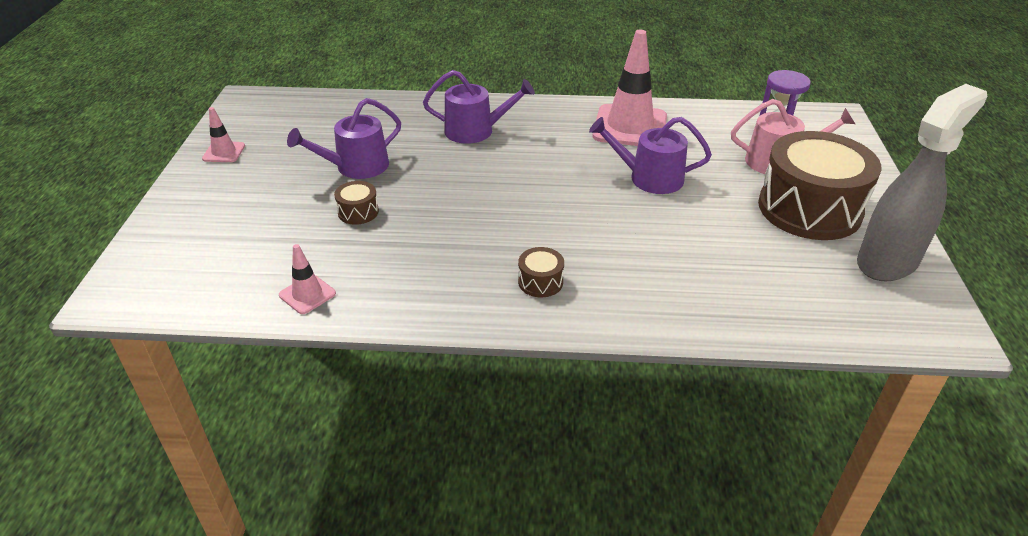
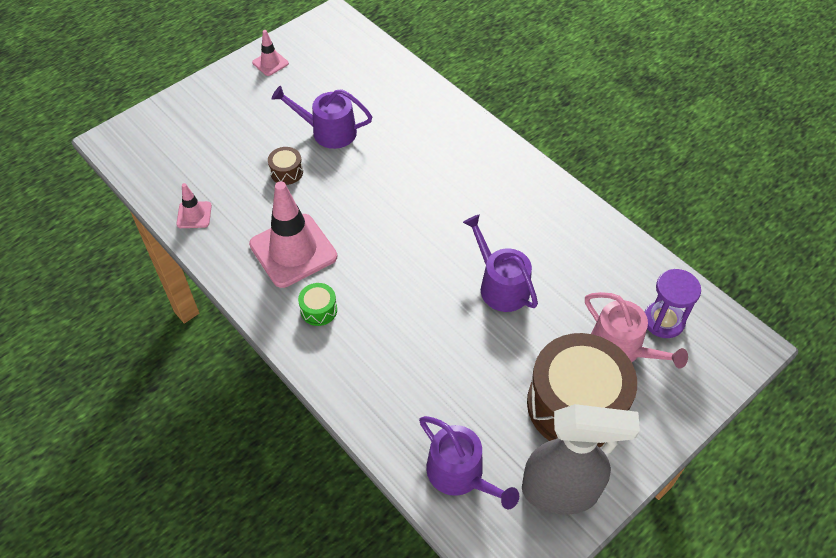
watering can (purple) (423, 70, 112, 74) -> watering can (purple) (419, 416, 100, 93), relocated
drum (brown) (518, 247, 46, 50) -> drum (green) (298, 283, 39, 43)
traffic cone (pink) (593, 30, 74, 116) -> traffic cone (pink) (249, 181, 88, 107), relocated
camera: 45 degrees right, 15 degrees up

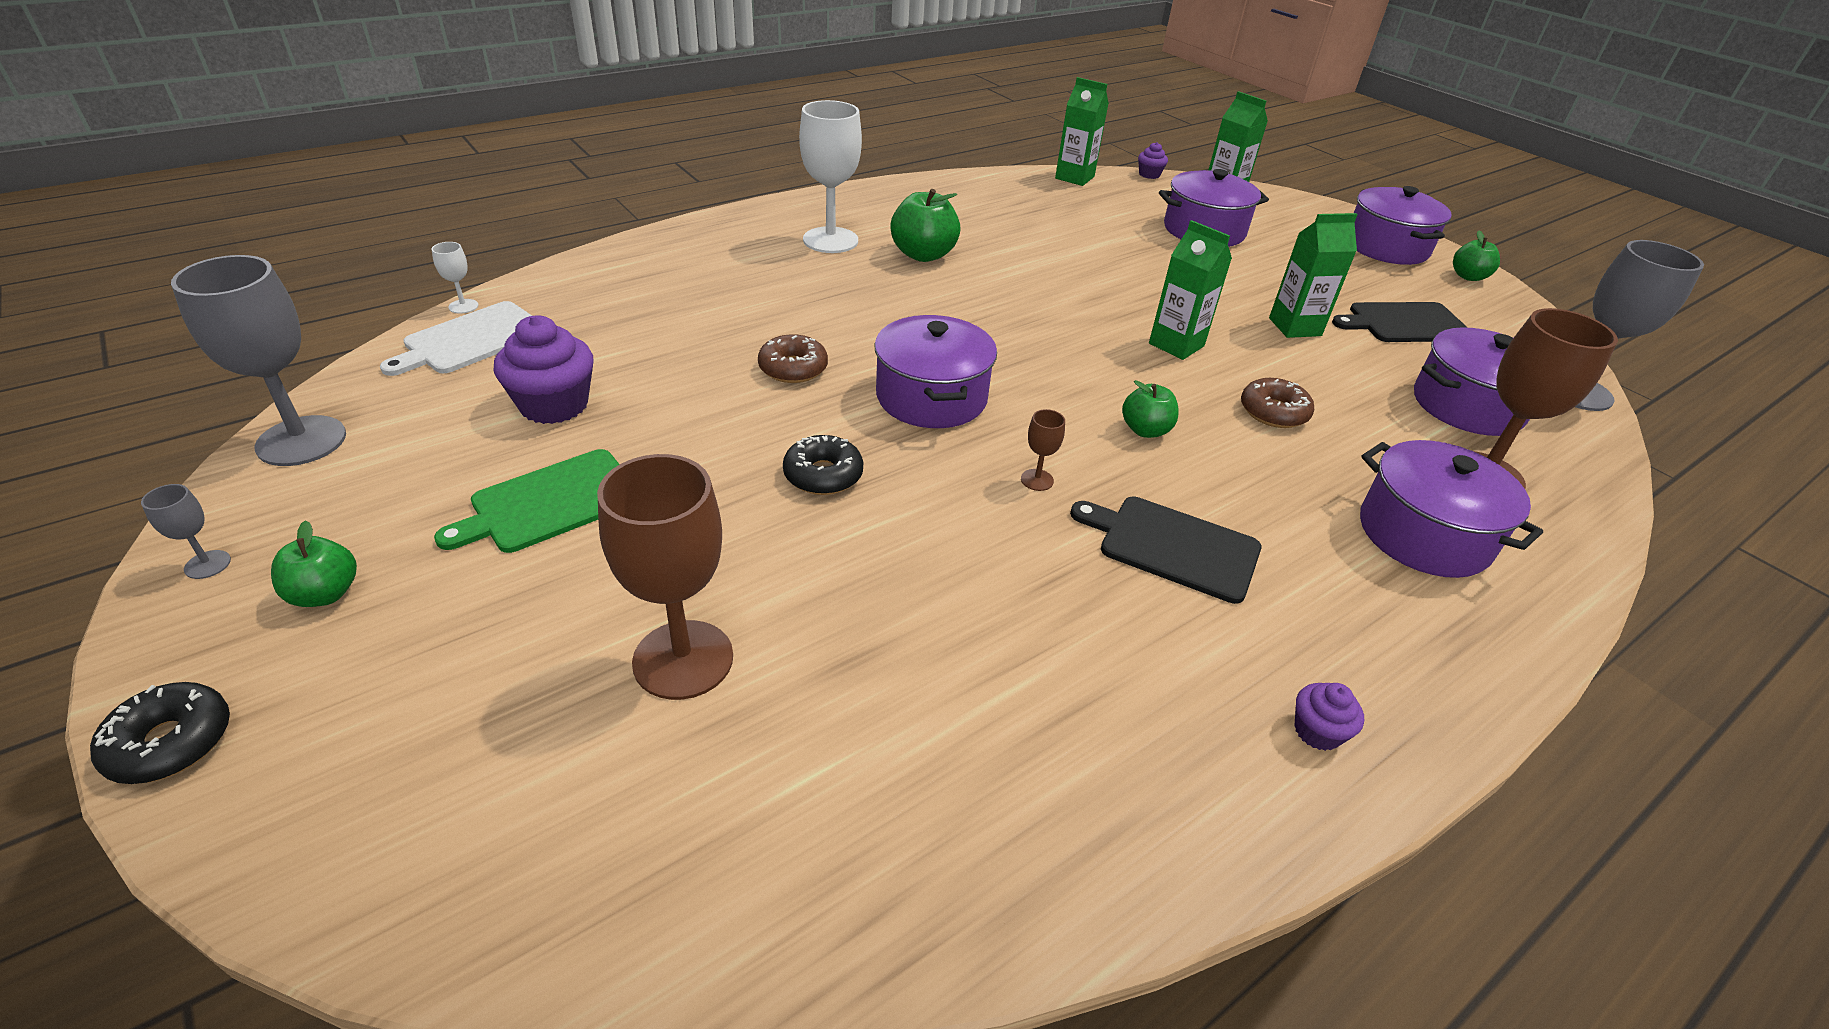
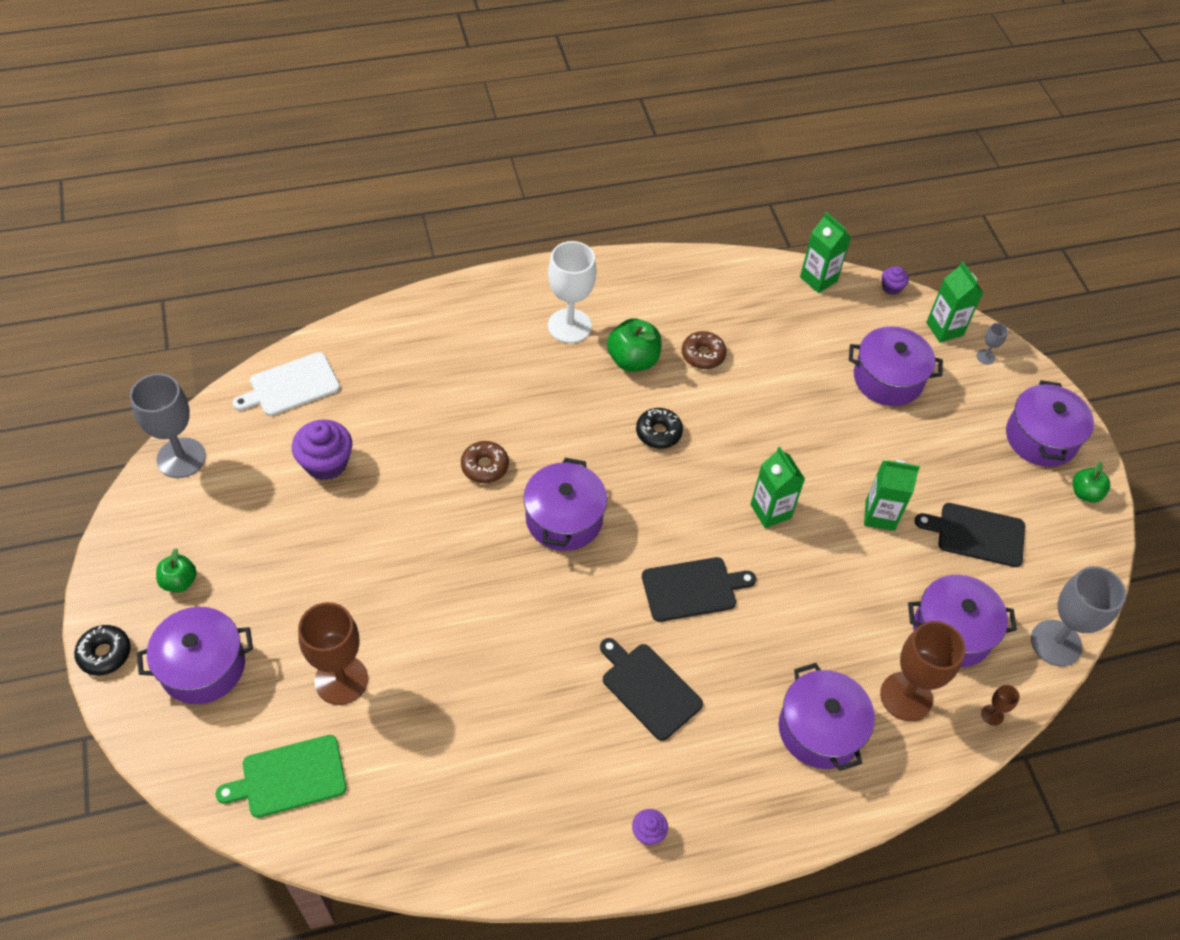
goblet (grey) (141, 484, 90, 95) -> goblet (grey) (976, 323, 32, 41), relocated
goblet (white) (432, 242, 46, 72) -> none
cutting board (green) (434, 449, 186, 104) -> cutting board (green) (216, 735, 131, 83), relocated
donut (black) (783, 435, 80, 60) -> donut (black) (636, 408, 47, 41), relocated
goblet (brown) (1021, 409, 44, 82) -> goblet (brown) (981, 685, 39, 41), relocated
apple (green) (1122, 380, 57, 58) -> cutting board (black) (642, 557, 114, 65)
donut (brown) (1241, 378, 73, 50) -> donut (brown) (682, 331, 45, 38), relocated
none -> pot (purple) (137, 607, 116, 97)
camera: 20 degrees right, 15 degrees up

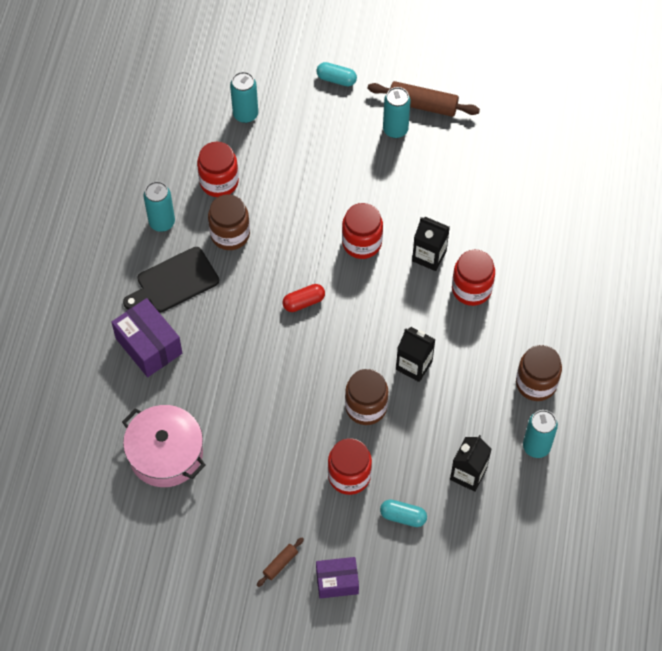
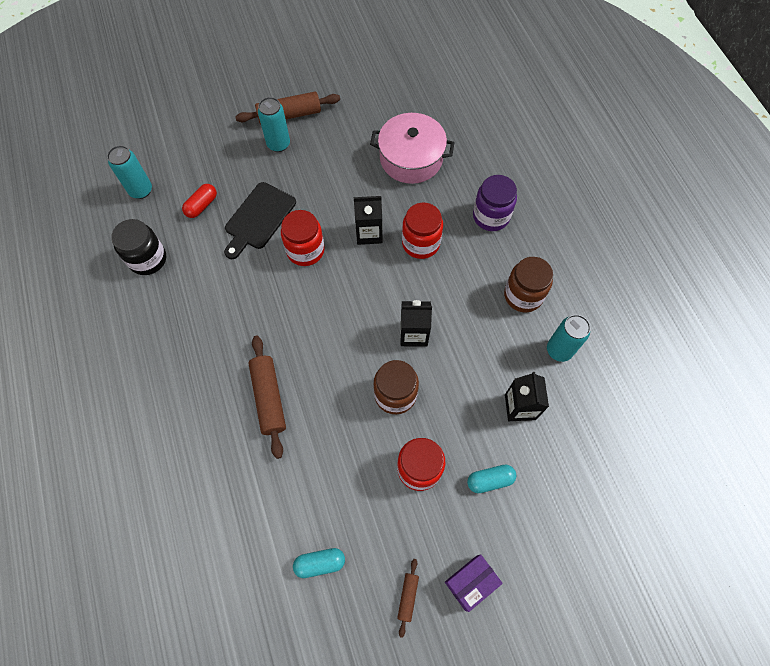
box (purple) (111, 298, 71, 79) -> none
pot (pink) (122, 405, 84, 82) -> pot (pink) (370, 113, 85, 71), relocated
cutting board (black) (123, 247, 96, 65) -> cutting board (black) (224, 182, 72, 77), relocated
can (turquoise) (144, 181, 31, 51) -> none
jar (red) (197, 142, 42, 55) -> jar (black) (111, 219, 55, 56)
jar (brown) (208, 194, 42, 56) -> none
capsule (red) (283, 284, 42, 28) -> capsule (red) (182, 184, 35, 34), relocated
capsule (turquoise) (316, 62, 41, 24) -> capsule (turquoise) (293, 548, 52, 30), relocated
none -> rolling pin (brown) (248, 336, 38, 123)
none -> jar (purple) (473, 175, 44, 56)
camera: 30 degrees left, 5 degrees up

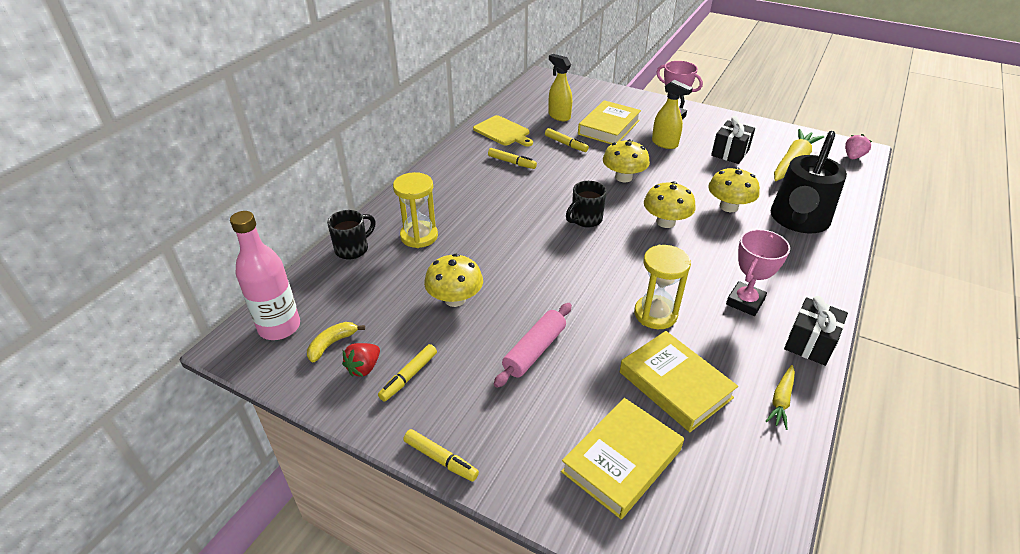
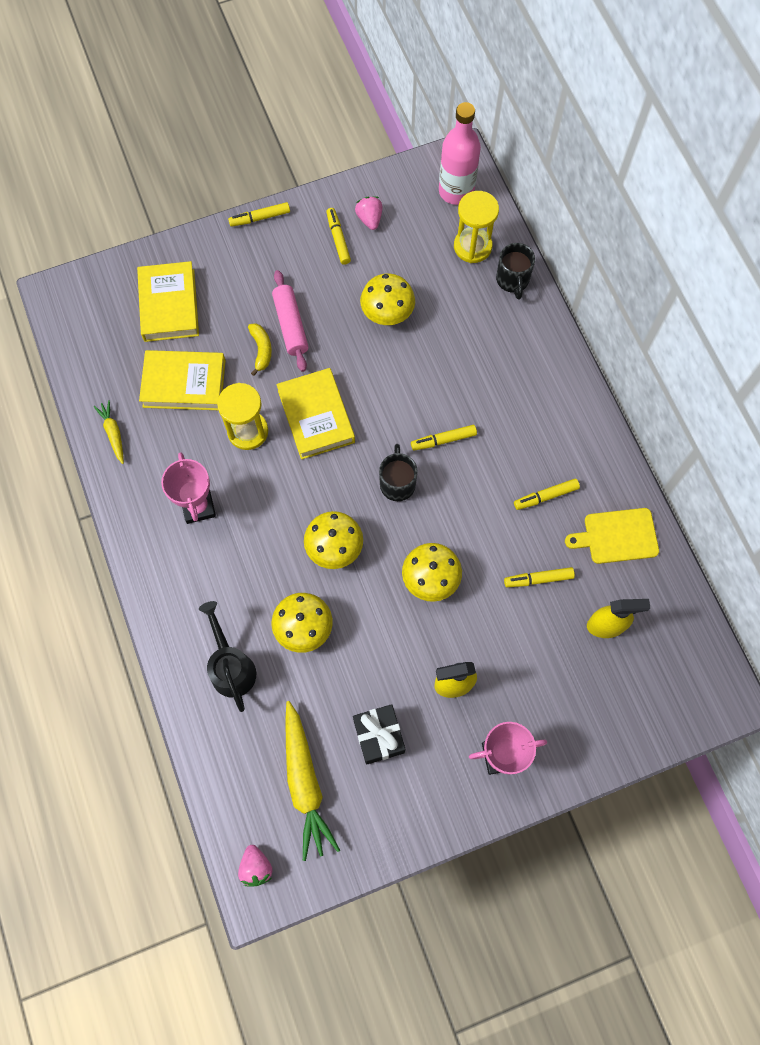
banana (yellow) (307, 322, 58, 40) -> banana (yellow) (248, 323, 24, 53), relocated
strawberry (red) (342, 343, 38, 34) -> strawberry (pink) (355, 196, 28, 34)
hourglass (yellow) (393, 172, 45, 76) -> hourglass (yellow) (454, 191, 45, 72), relocated
book (yellow) (578, 100, 63, 44) -> book (yellow) (277, 368, 78, 92), relocated
watering can (black) (771, 131, 76, 102) -> watering can (black) (199, 601, 57, 111), x0.64
gift (black) (784, 296, 64, 70) -> none
none -> marker (yellow) (411, 425, 66, 26)
camera: 130 degrees right, 30 degrees up

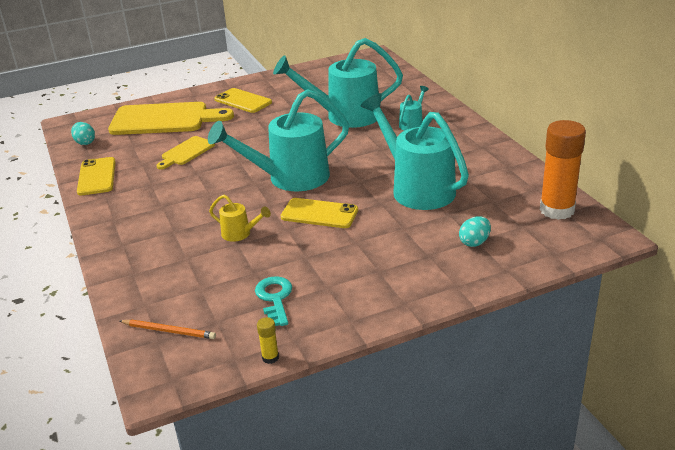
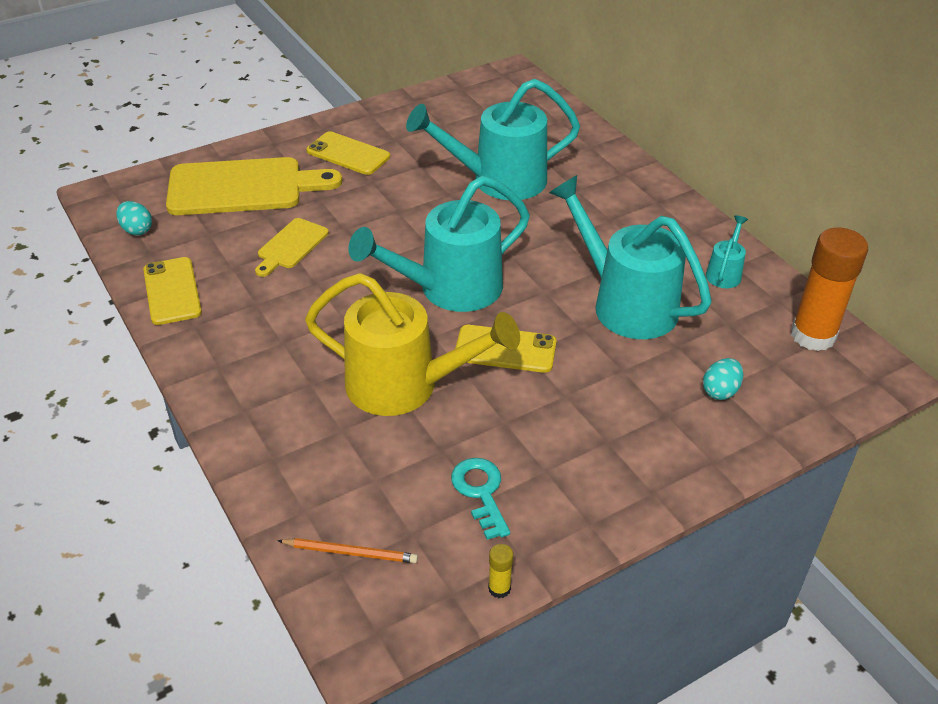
watering can (yellow) (209, 195, 62, 47) -> watering can (yellow) (305, 273, 215, 143), x2.27
watering can (turquoise) (399, 86, 30, 45) -> watering can (turquoise) (706, 215, 42, 73), relocated
camera: 10 degrees left, 10 degrees up

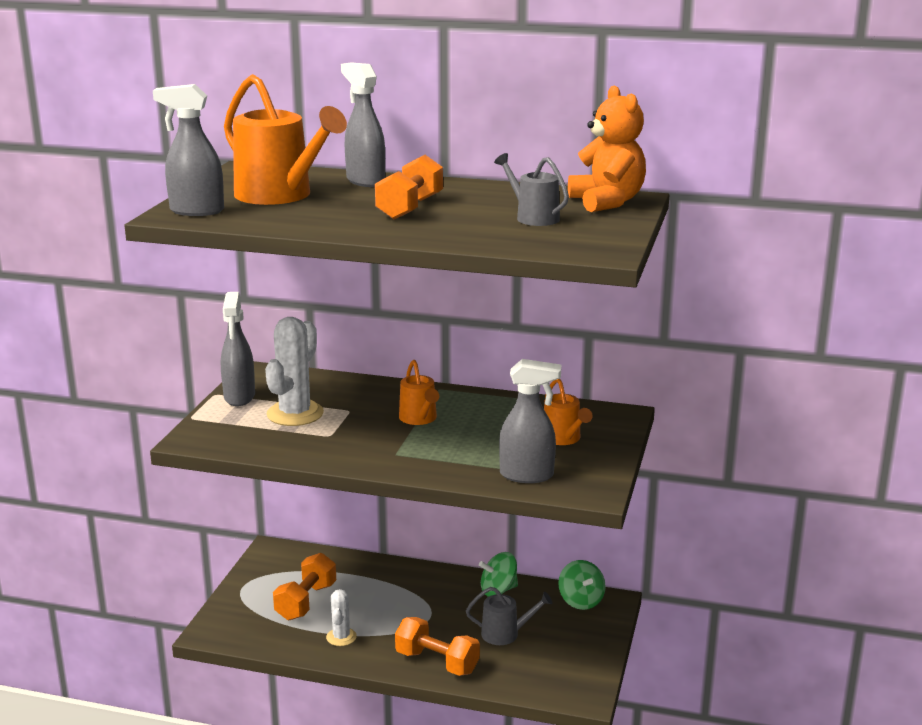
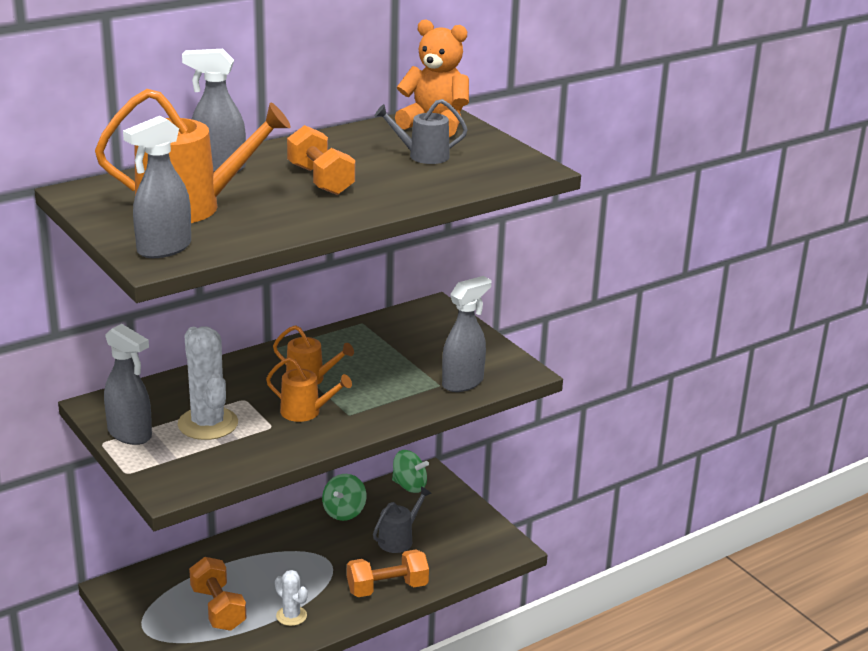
watering can (orange) (544, 379, 49, 66) -> watering can (orange) (266, 357, 86, 65), relocated
camera: 50 degrees left, 5 degrees up

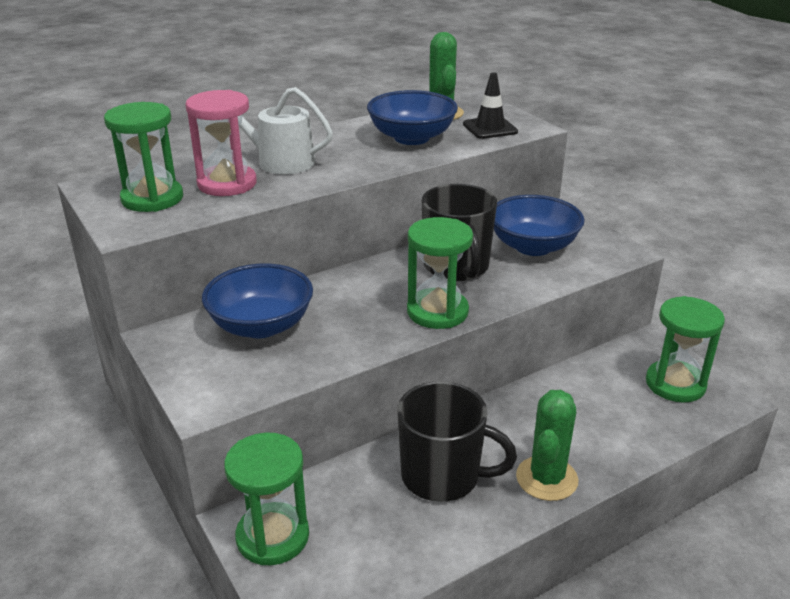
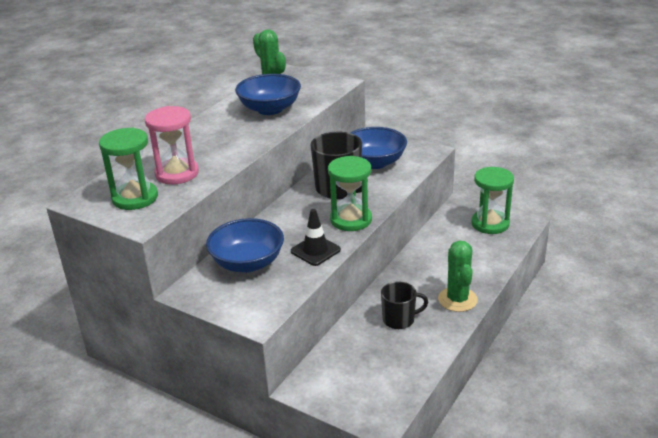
watering can (white) (222, 87, 111, 87) -> none
hourglass (green) (224, 432, 85, 133) -> none
mug (black) (397, 381, 120, 121) -> mug (black) (381, 281, 47, 48), x0.62
traffic cone (black) (463, 72, 55, 67) -> traffic cone (black) (291, 209, 50, 57), relocated
camera: 25 degrees left, 0 degrees up

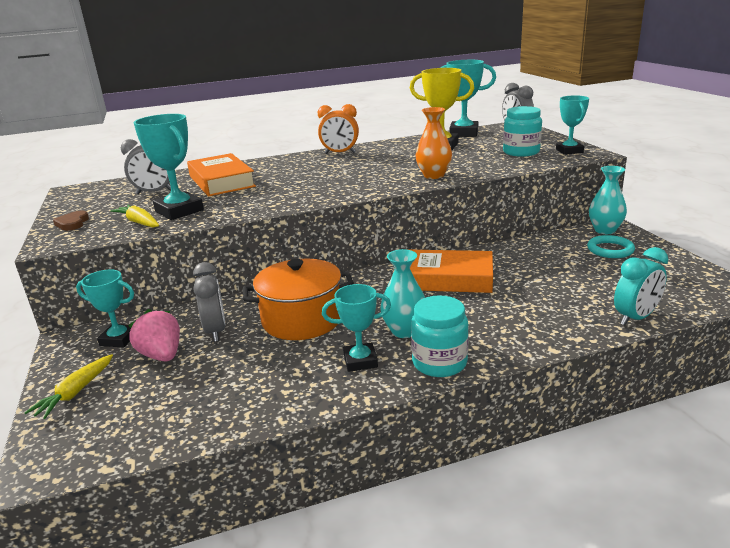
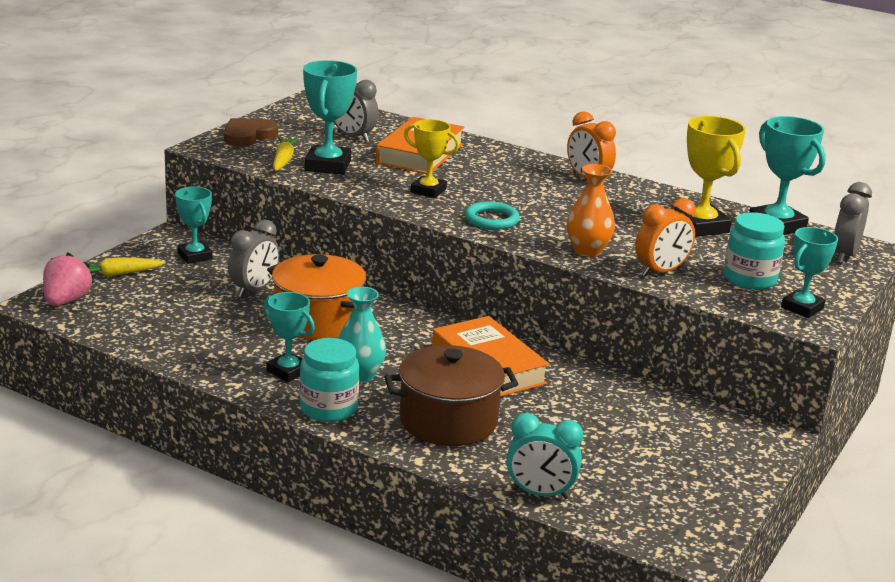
heart (brown) (53, 211, 36, 20) -> heart (brown) (224, 118, 54, 28), x1.54
strawberry (pink) (128, 309, 52, 52) -> strawberry (pink) (43, 252, 51, 54), relocated
ring (turquoise) (587, 235, 48, 23) -> ring (turquoise) (465, 201, 55, 29), relocated
vase (turquoise) (589, 166, 38, 68) -> none
none -> pot (brown) (384, 345, 134, 101)
none -> trophy (yellow) (404, 119, 56, 79)
none -> clock (orange) (635, 198, 61, 79)
camera: 45 degrees right, 0 degrees up

